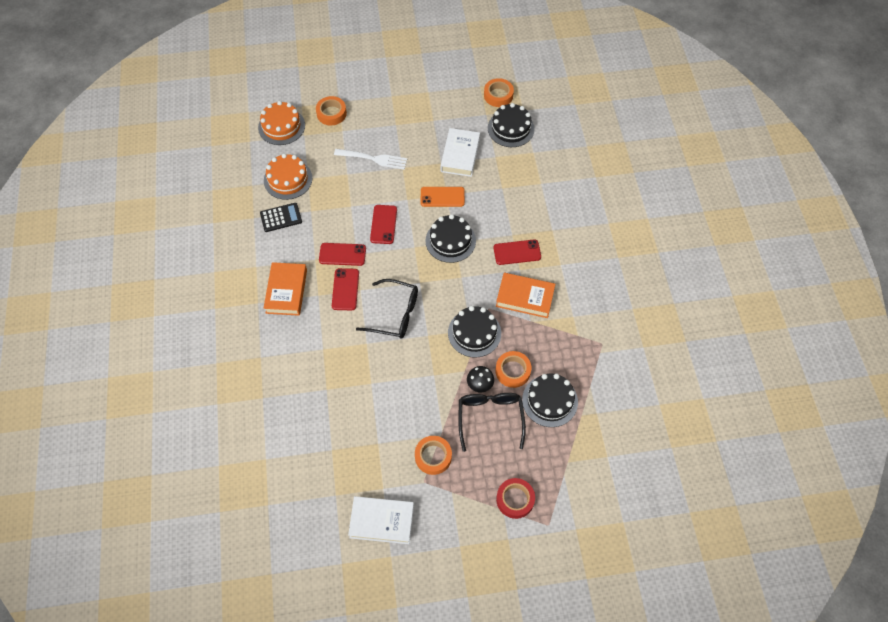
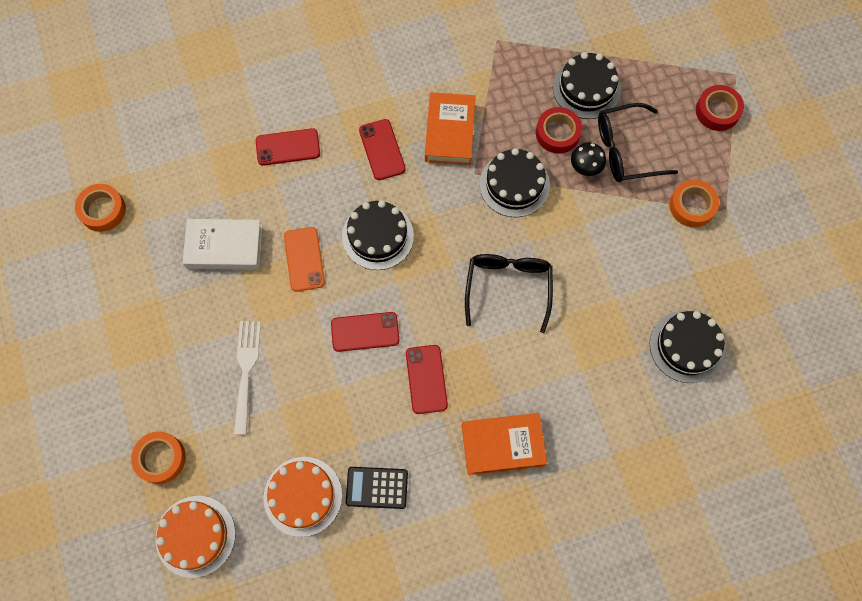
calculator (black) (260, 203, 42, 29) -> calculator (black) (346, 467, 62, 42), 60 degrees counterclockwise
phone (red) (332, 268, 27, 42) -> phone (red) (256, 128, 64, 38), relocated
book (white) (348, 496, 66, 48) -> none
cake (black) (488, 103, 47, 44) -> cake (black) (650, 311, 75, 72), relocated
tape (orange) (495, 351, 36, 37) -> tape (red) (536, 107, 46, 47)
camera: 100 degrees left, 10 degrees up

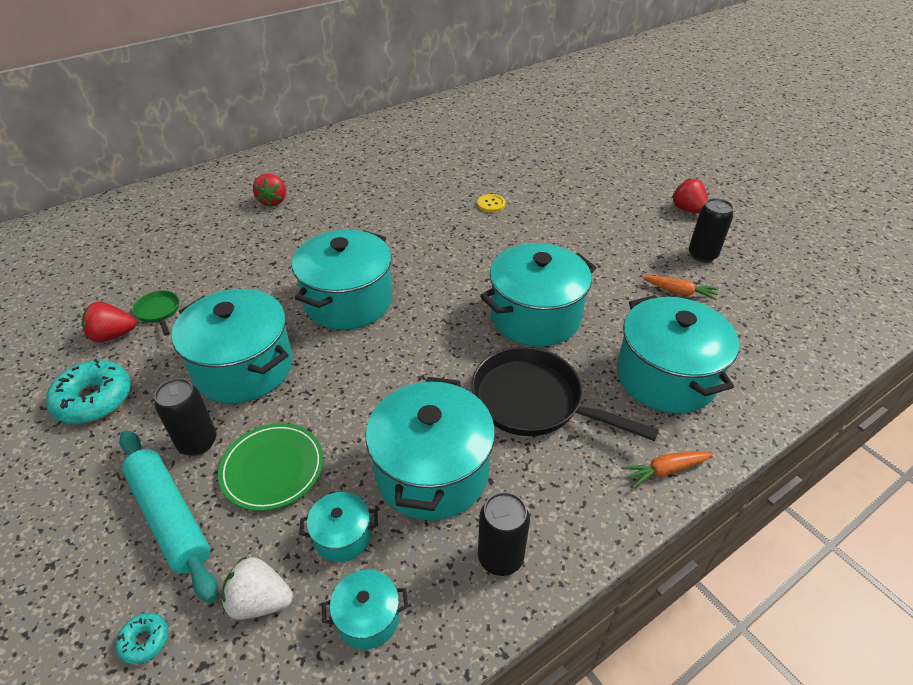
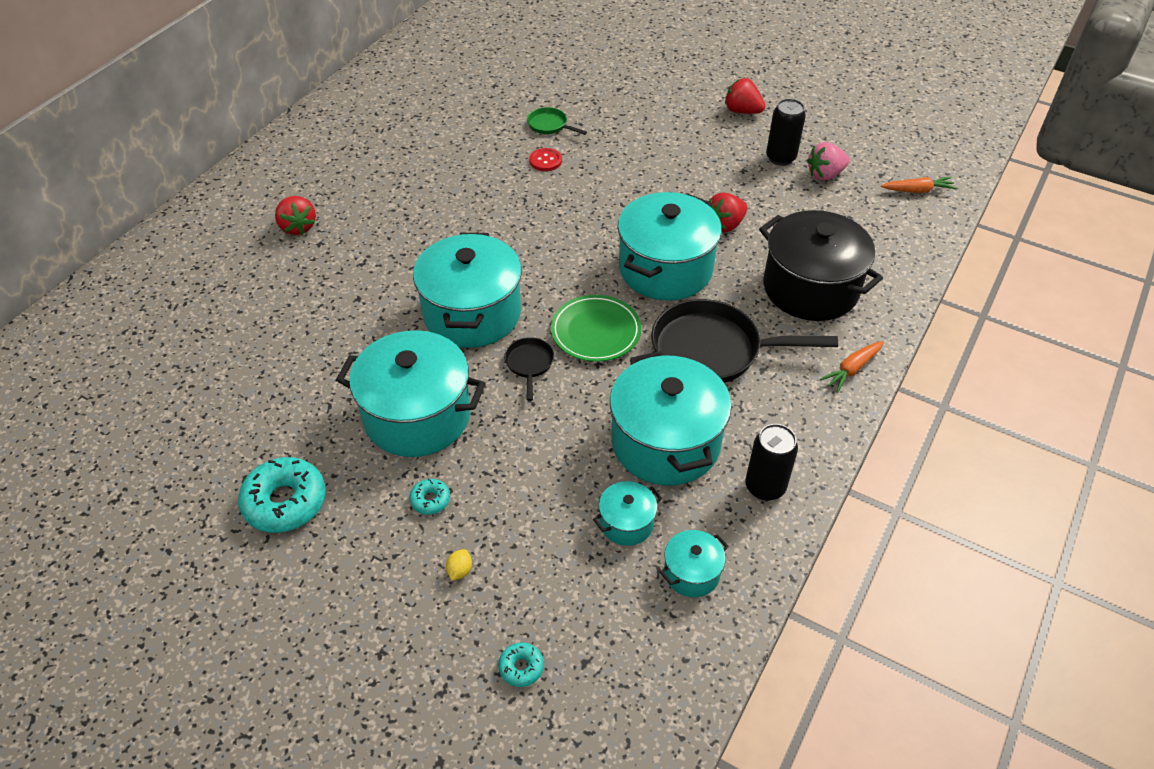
strawberry (red) (82, 301, 54, 42) -> strawberry (red) (709, 193, 38, 40), relocated
rolling pin (turquoise) (119, 430, 99, 173) -> lemon (yellow) (446, 549, 26, 32)
pan (green) (133, 290, 46, 46) -> pan (green) (527, 107, 60, 28), relocated
can (black) (154, 378, 62, 78) -> donut (turquoise) (409, 479, 41, 36)
plate (green) (218, 423, 105, 88) -> plate (green) (551, 295, 90, 67), relocated
strawberry (white) (222, 557, 71, 63) -> none
button (yellow) (477, 194, 29, 19) -> button (red) (529, 148, 33, 23)
pot (turquoise) (617, 295, 122, 119) -> pot (black) (759, 210, 124, 111)
carrot (orange) (642, 276, 77, 25) -> carrot (orange) (881, 177, 76, 16), relocated
none -> pan (black) (504, 337, 50, 64)
none -> strawberry (pink) (807, 142, 42, 39)
camera: 25 degrees left, 5 degrees up

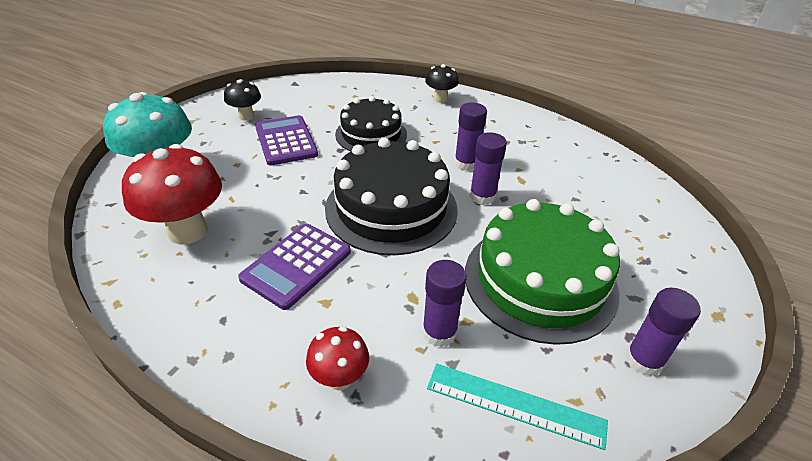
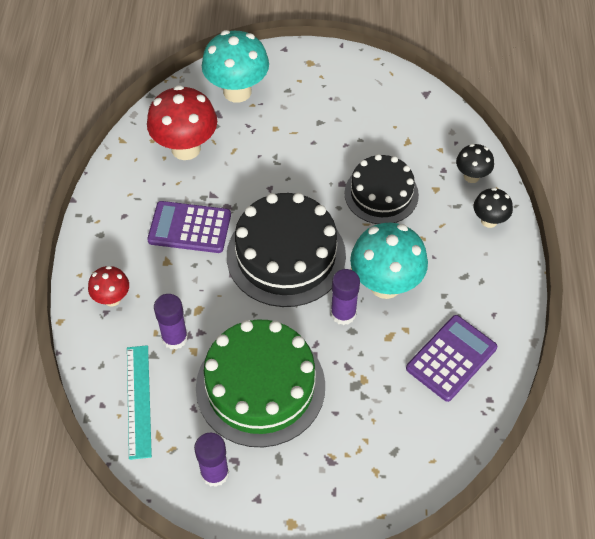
mushroom (black) (224, 79, 37, 41) -> mushroom (black) (456, 144, 38, 39), relocated
calculator (purple) (255, 115, 63, 51) -> calculator (purple) (406, 315, 91, 87), relocated
glue stick (purple) (454, 102, 33, 69) -> mushroom (turquoise) (350, 223, 78, 76)
camera: 65 degrees right, 15 degrees up

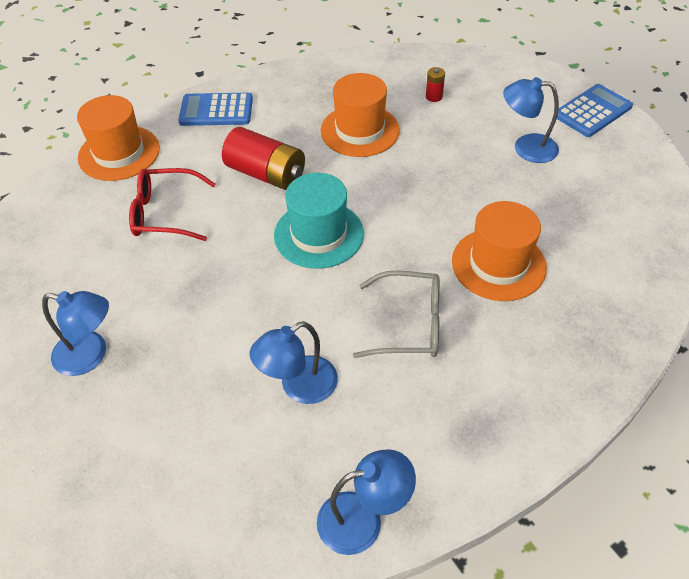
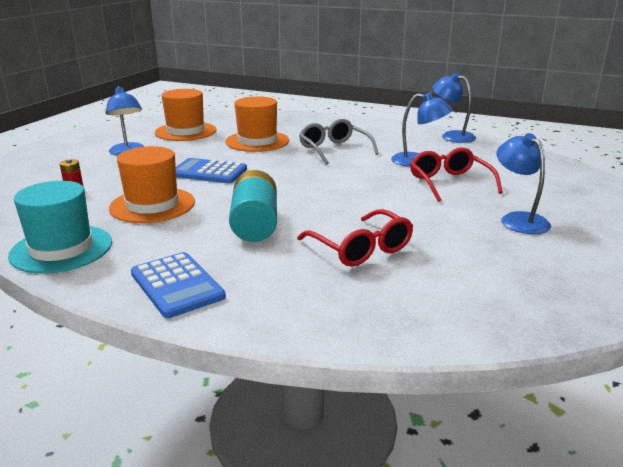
hat (orange) (77, 95, 83, 86) -> hat (orange) (155, 89, 61, 52), relocated
battery (red) (222, 127, 83, 63) -> battery (turquoise) (229, 170, 48, 72)
hat (turquoise) (274, 173, 90, 96) -> hat (turquoise) (8, 181, 104, 93), relocated
calculator (blue) (557, 84, 76, 53) -> calculator (blue) (176, 158, 71, 25), relocated
none -> glasses (red) (410, 147, 93, 55)
camera: 125 degrees left, 25 degrees down

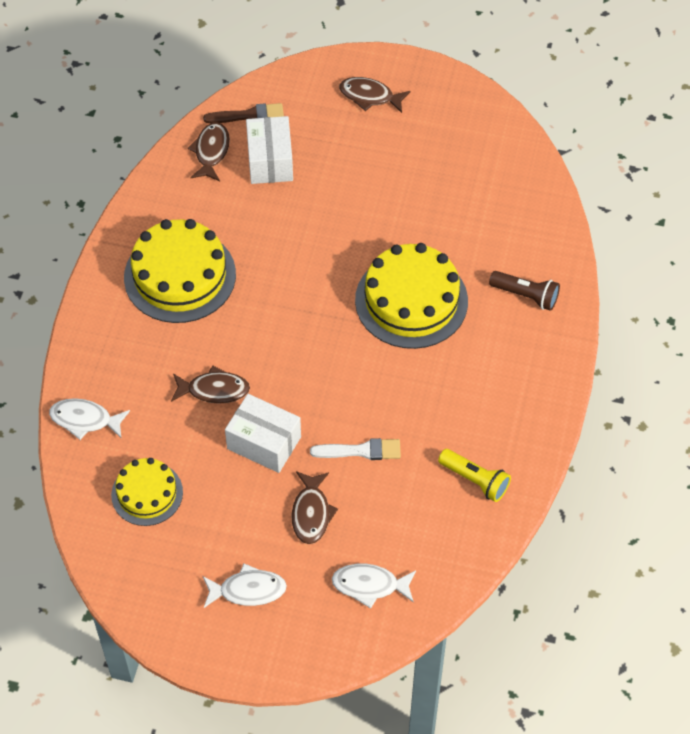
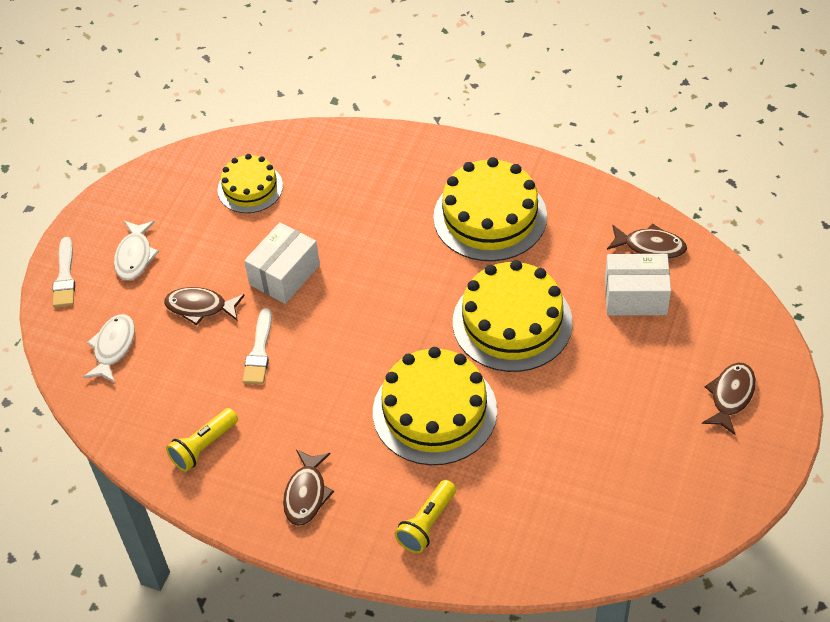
fish (white) (49, 398, 81, 42) -> none
fish (brown) (171, 366, 79, 38) -> fish (brown) (283, 449, 51, 77), relocated
brush (brown) (203, 103, 81, 20) -> none
flashlight (brown) (489, 271, 71, 40) -> flashlight (yellow) (395, 480, 61, 73)
none -> brush (white) (53, 237, 22, 70)
none -> cake (yellow) (453, 260, 120, 112)
camera: 100 degrees right, 5 degrees down

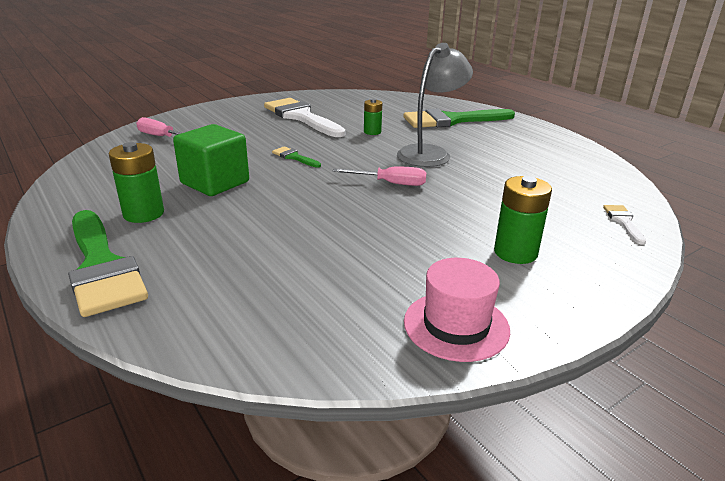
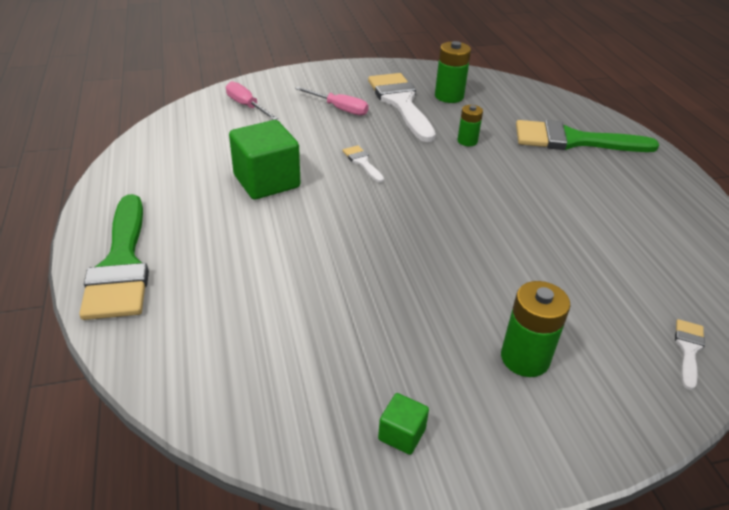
battery (green) (109, 142, 55, 81) -> battery (green) (435, 41, 36, 62), relocated
brush (green) (272, 146, 49, 22) -> brush (white) (343, 145, 41, 38)
screwdriver (pink) (333, 166, 94, 20) -> screwdriver (pink) (295, 87, 74, 29), relocated
lamp (grey) (397, 43, 76, 124) -> none
hat (pink) (404, 258, 106, 104) -> cube (green) (378, 393, 51, 62)
camera: 20 degrees right, 10 degrees up

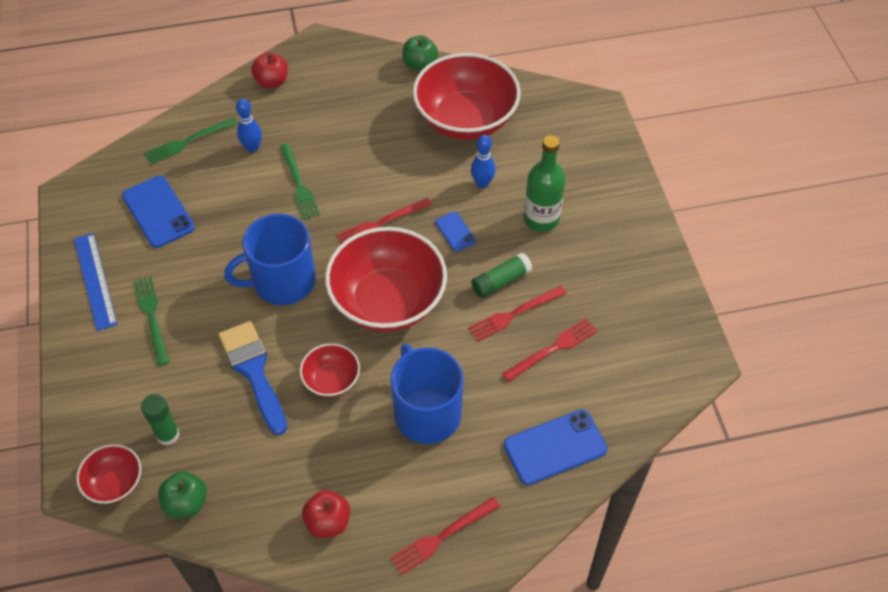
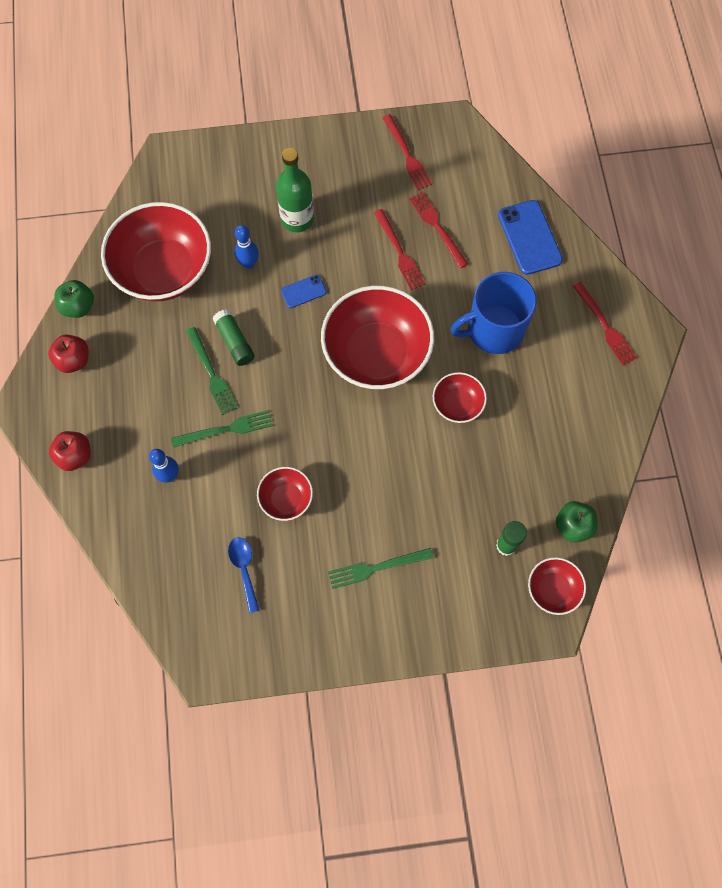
ruler (blue) (74, 233, 43, 98) -> none
phone (blue) (122, 176, 73, 72) -> spoon (blue) (228, 537, 32, 76)
fork (green) (144, 118, 93, 46) -> fork (green) (186, 327, 51, 88), relocated
brush (blue) (218, 321, 69, 114) -> none
mug (blue) (224, 214, 92, 91) -> none
apple (red) (302, 490, 48, 48) -> apple (red) (48, 335, 41, 38), relocated
fork (red) (337, 198, 95, 45) -> fork (red) (383, 114, 49, 76), relocated
glue stick (green) (471, 253, 61, 45) -> glue stick (green) (213, 309, 42, 57), relocated
none -> bowl (red) (257, 467, 56, 54)
camera: 85 degrees left, 15 degrees up

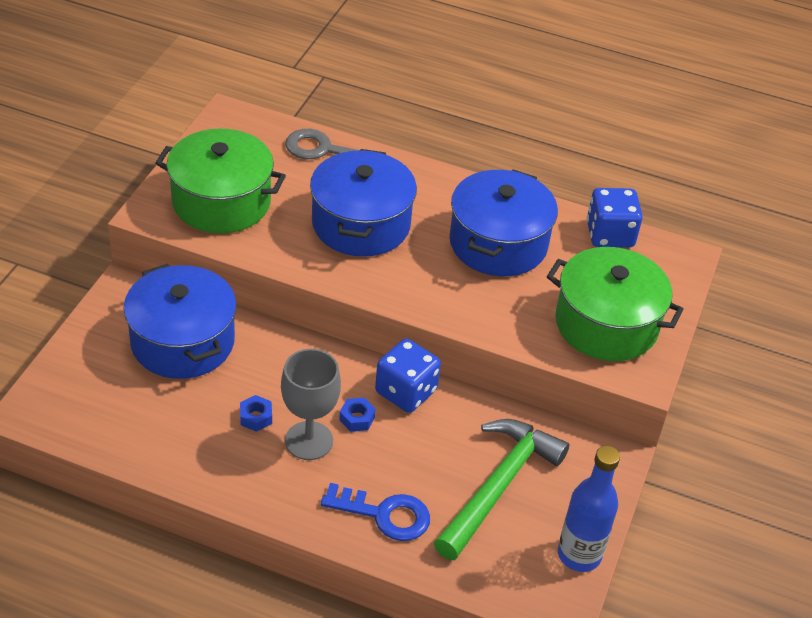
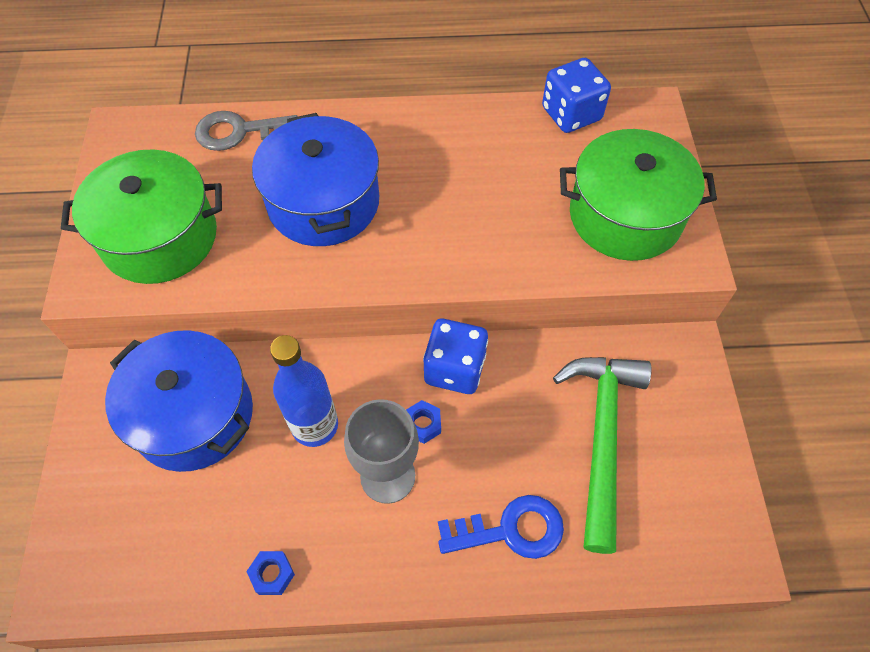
nut (blue) (240, 395, 32, 37) -> nut (blue) (246, 551, 49, 44), relocated
pot (blue) (449, 169, 109, 107) -> none
bottle (blue) (558, 445, 62, 127) -> bottle (blue) (270, 335, 68, 112), relocated
camera: 20 degrees left, 15 degrees up

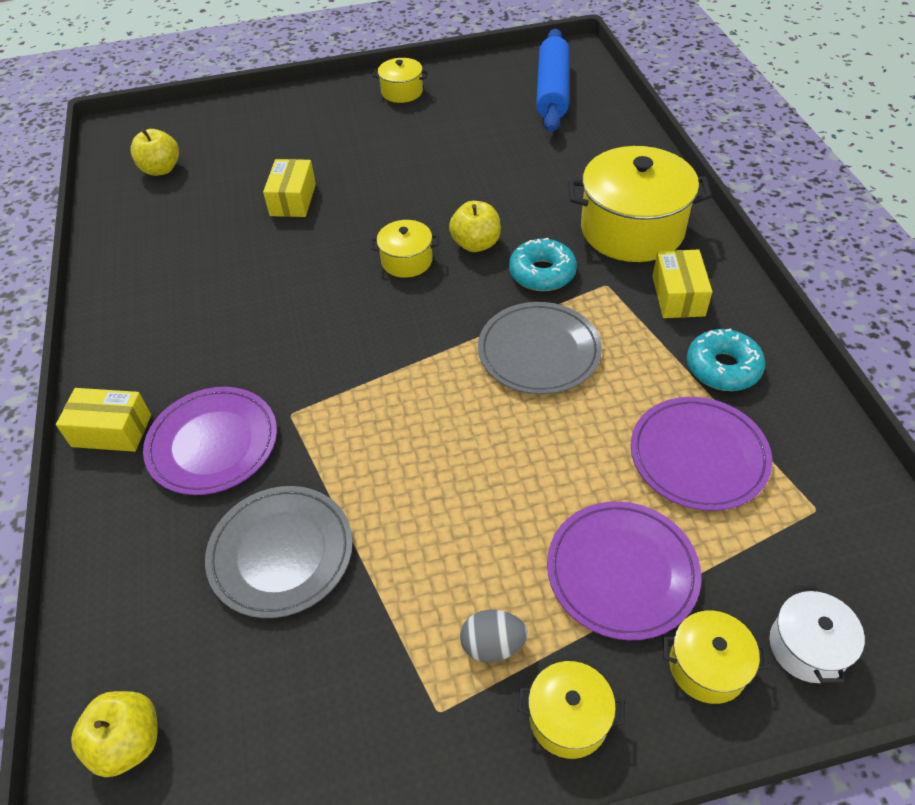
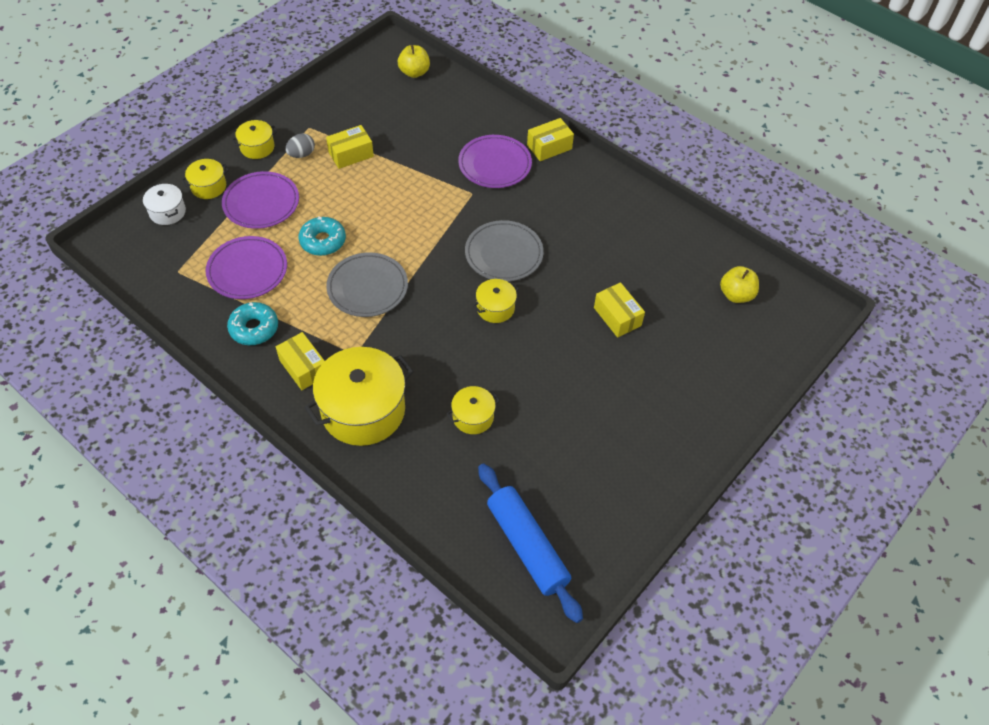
plate (grey) (205, 486, 148, 132) -> plate (grey) (465, 220, 79, 62), relocated
pot (yellow) (372, 58, 56, 45) -> pot (yellow) (447, 386, 53, 48), relocated
apple (yellow) (449, 201, 52, 51) -> none
donut (turquoise) (509, 238, 68, 53) -> donut (turquoise) (299, 217, 47, 39), relocated
none -> box (yellow) (326, 125, 48, 44)
camera: 140 degrees right, 5 degrees up

